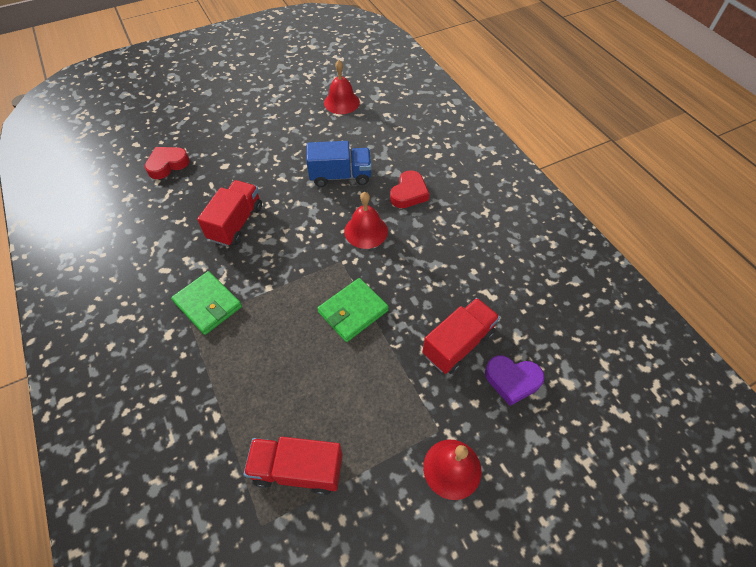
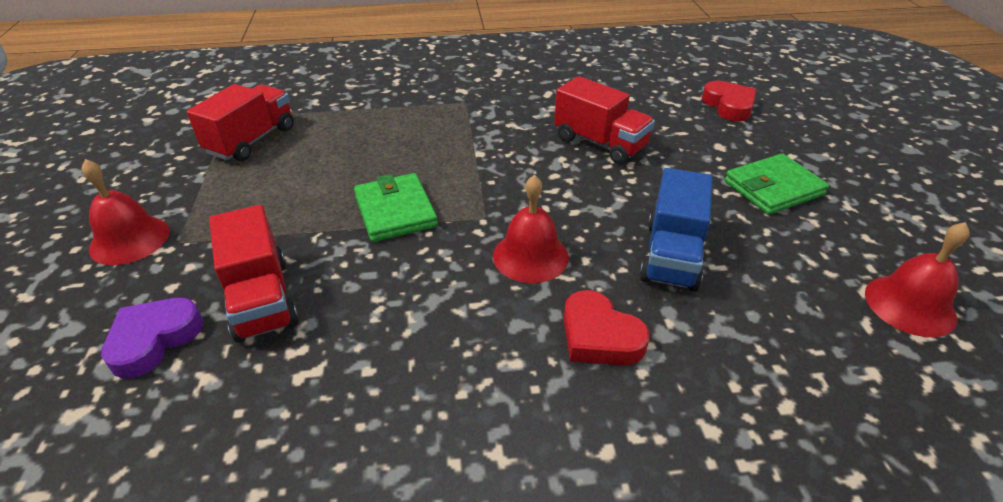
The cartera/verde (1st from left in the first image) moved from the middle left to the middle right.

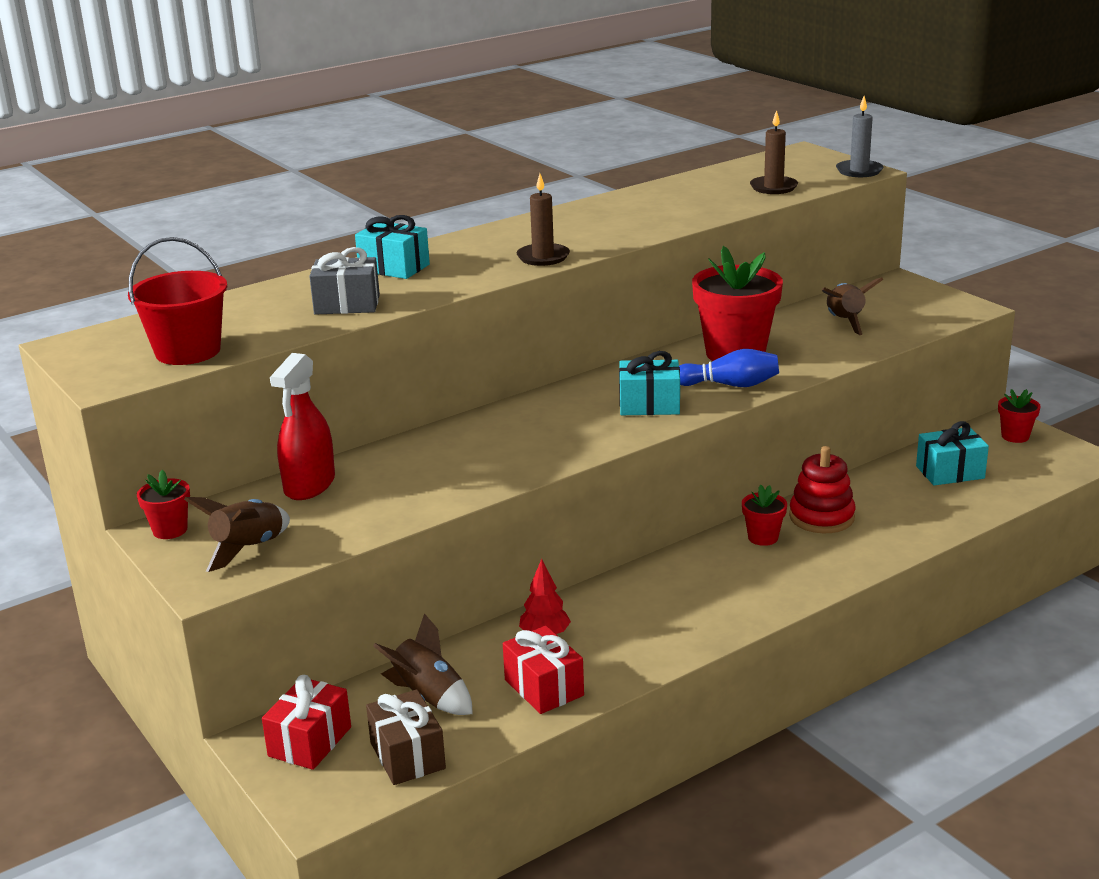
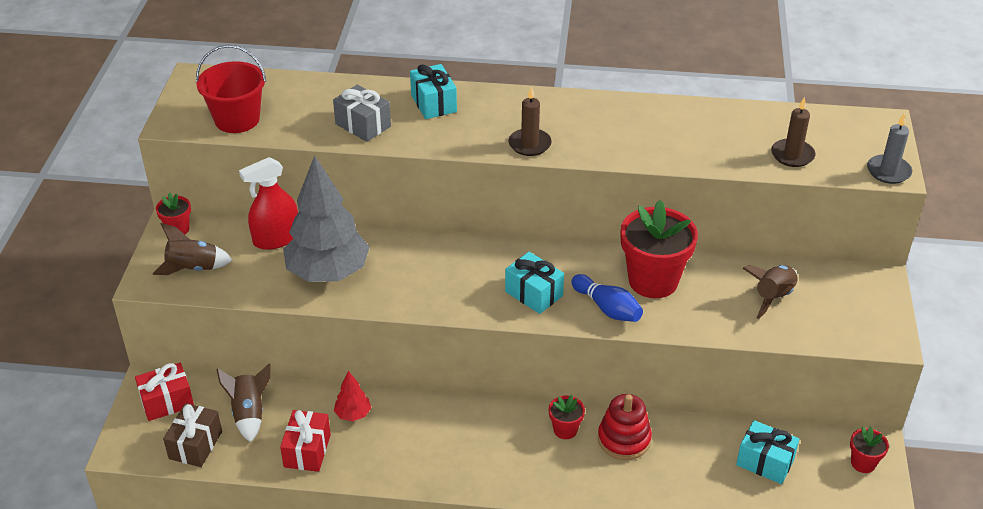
The árbol/gris at the middle left appeared.

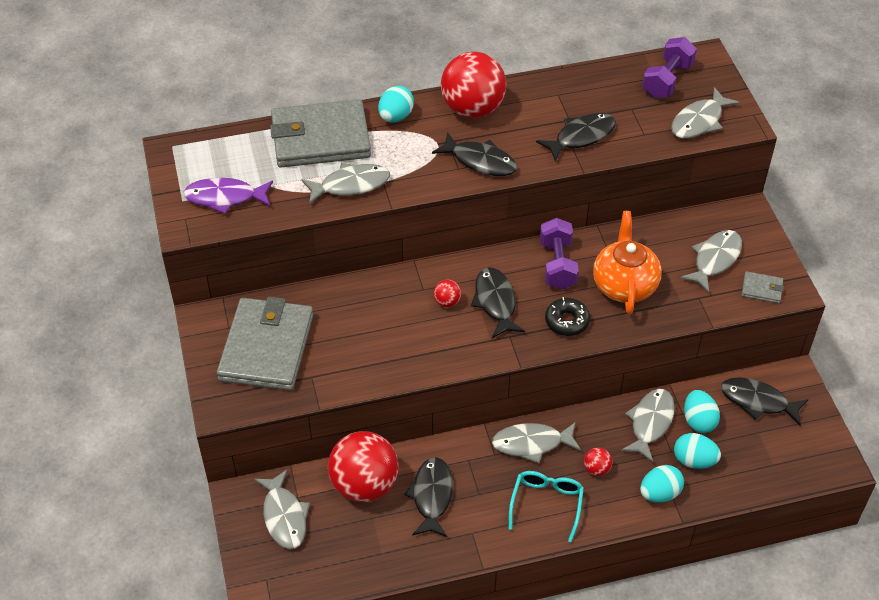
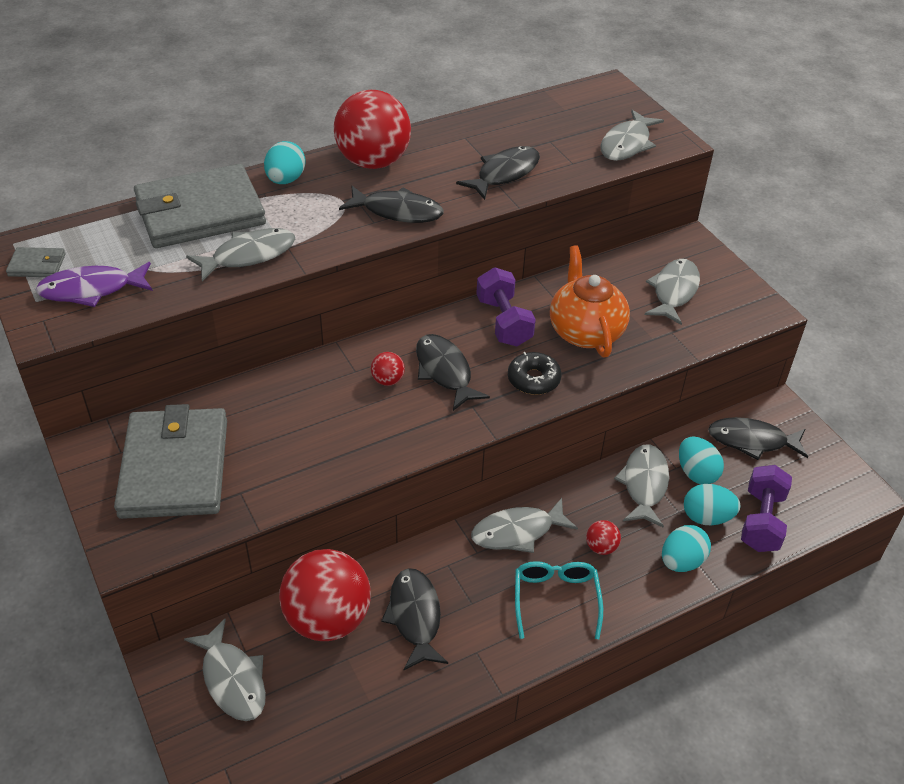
The mancuerna/morado (2nd from left) moved from the top right to the middle right. The cartera/gris (3rd from left in the first image) moved from the middle right to the middle left.

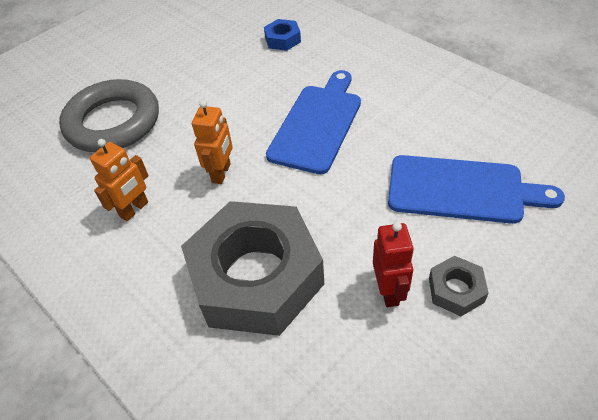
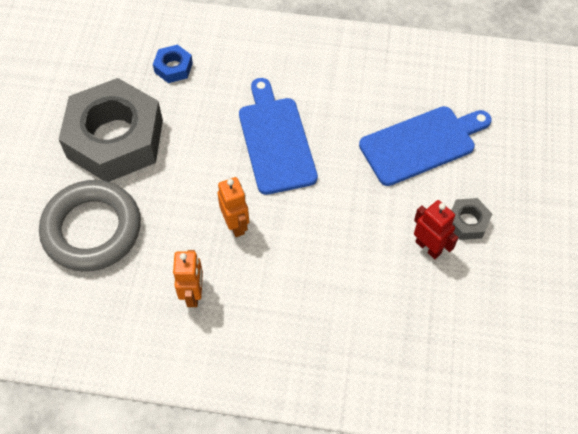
The tuerca/gris (1st from left) moved from the centre to the top left.

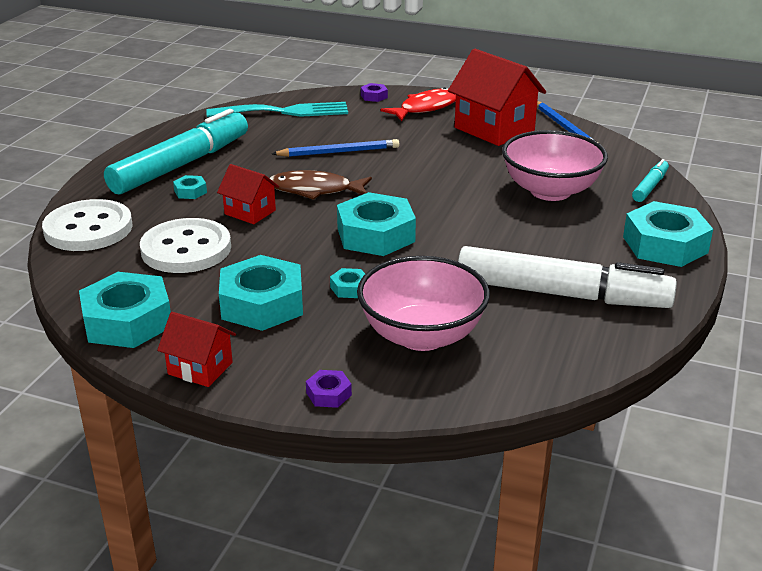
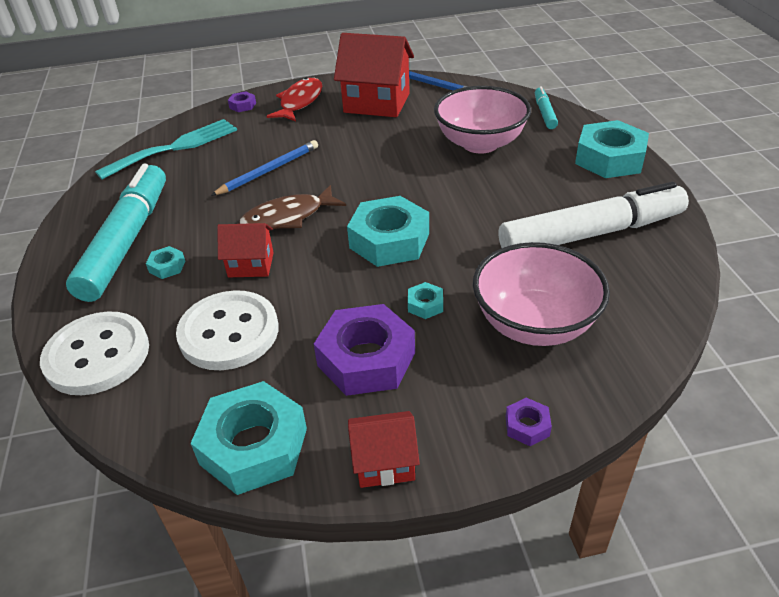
The tuerca/turquesa (3rd from left) at the centre became the tuerca/morado (2nd from left) at the centre.

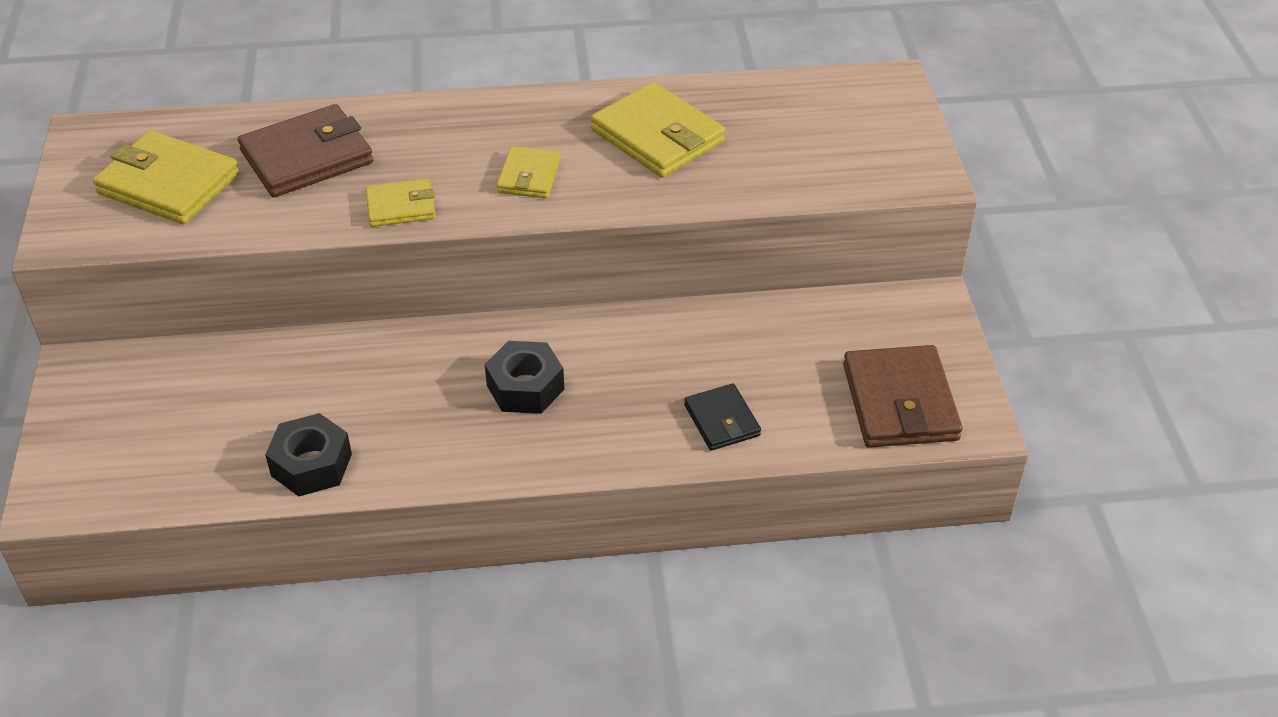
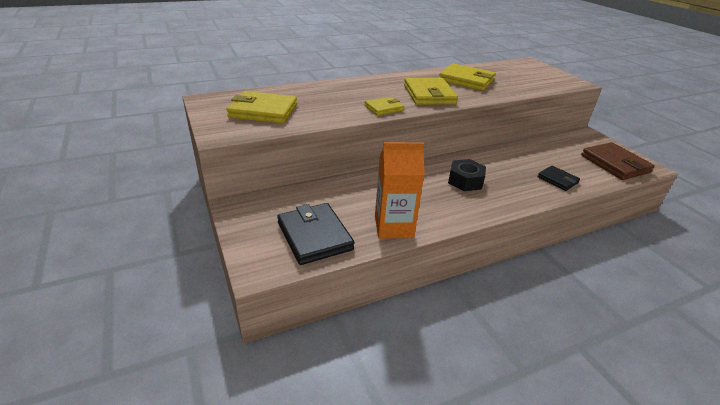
The cartera/marrón (1st from left) at the top left disappeared. The cartera/negro (1st from left) at the centre appeared. The tuerca/negro (1st from left) at the middle left was replaced by the cartón de leche/naranja at the centre. The cartera/amarillo (3rd from left) at the top centre changed to 1.74 times the size.

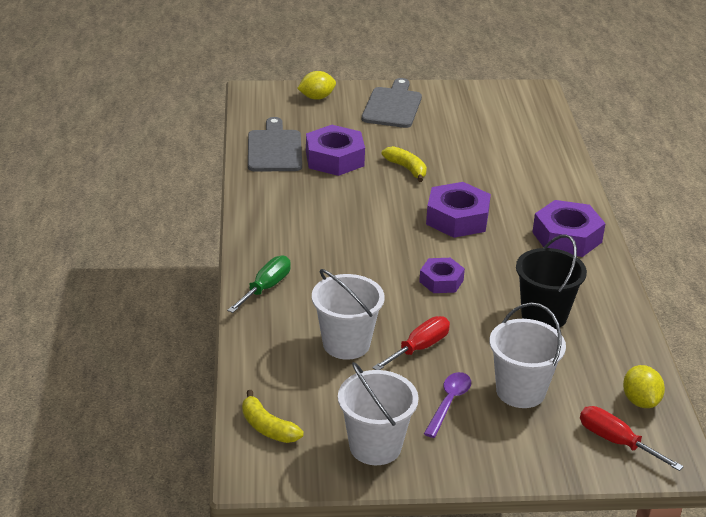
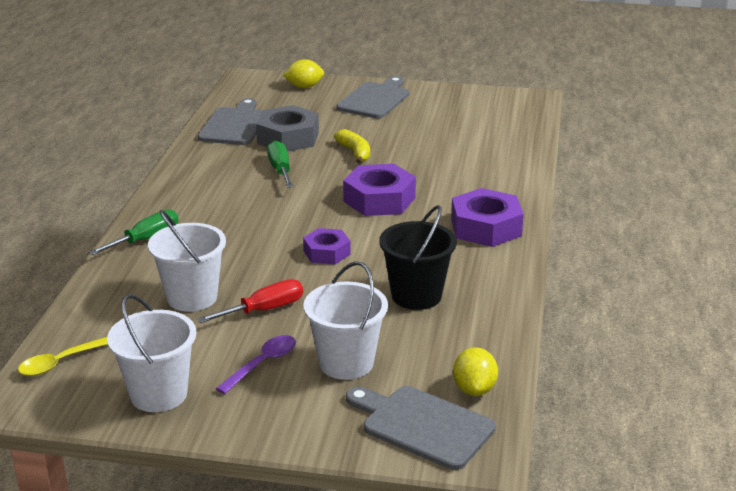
The destornillador/verde (2nd from left) at the centre appeared. The plátano/amarillo (1st from left) at the bottom centre was replaced by the cuchara/amarillo at the bottom left. The destornillador/rojo (2nd from left) at the bottom right was replaced by the tabla de cortar/gris (3rd from left) at the bottom centre. The tuerca/morado (1st from left) at the top centre became the tuerca/gris at the top centre.

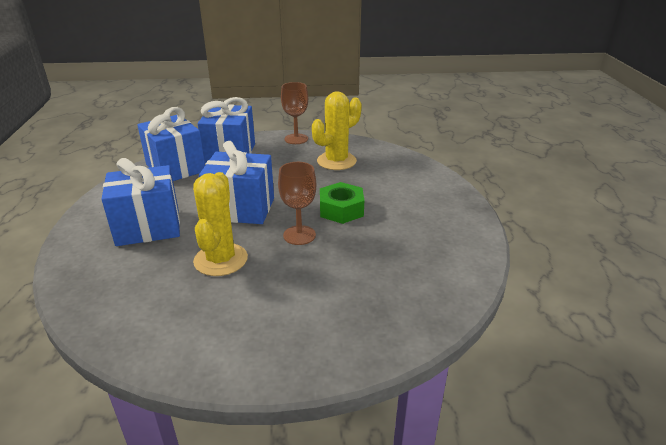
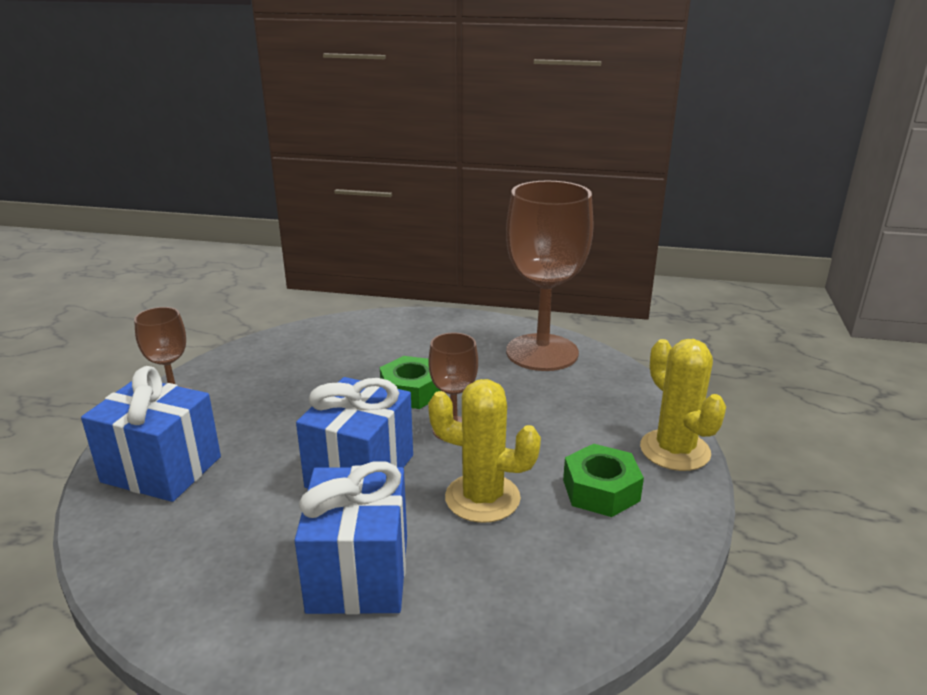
The regalo/azul (2nd from left) at the top left disappeared. The copa/marrón (3rd from left) at the centre appeared. The tuerca/verde (2nd from left) at the bottom centre appeared. The cactus/amarillo (2nd from left) moved from the top centre to the middle right.

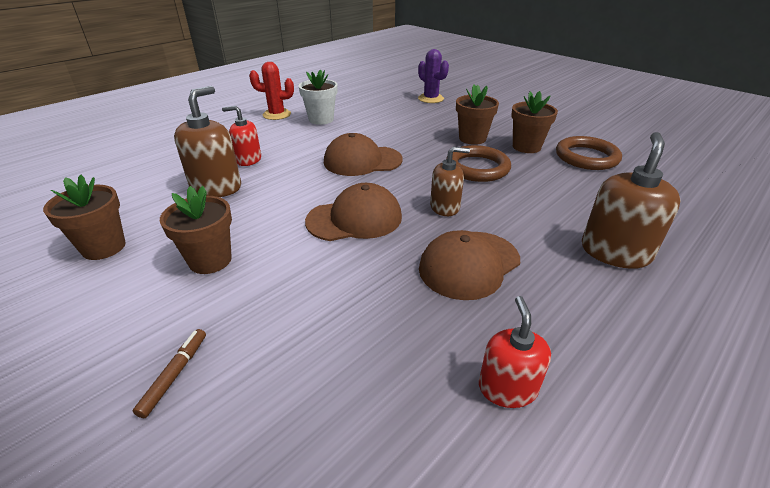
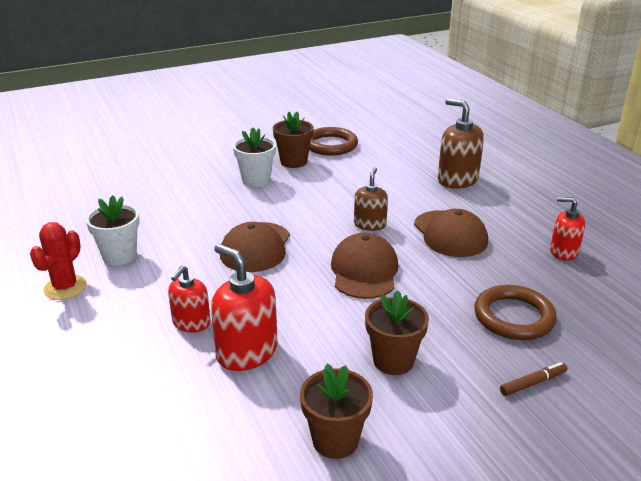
The cactus/morado at the top centre disappeared. The anillo/marrón (1st from left in the first image) moved from the centre to the middle right. The dispensador de jabón/marrón (1st from left) at the top left became the dispensador de jabón/rojo (2nd from left) at the centre. The maceta/marrón (3rd from left) at the top centre became the maceta/blanco (2nd from left) at the top centre. The rotulador/marrón at the bottom left turned 120 degrees clockwise.

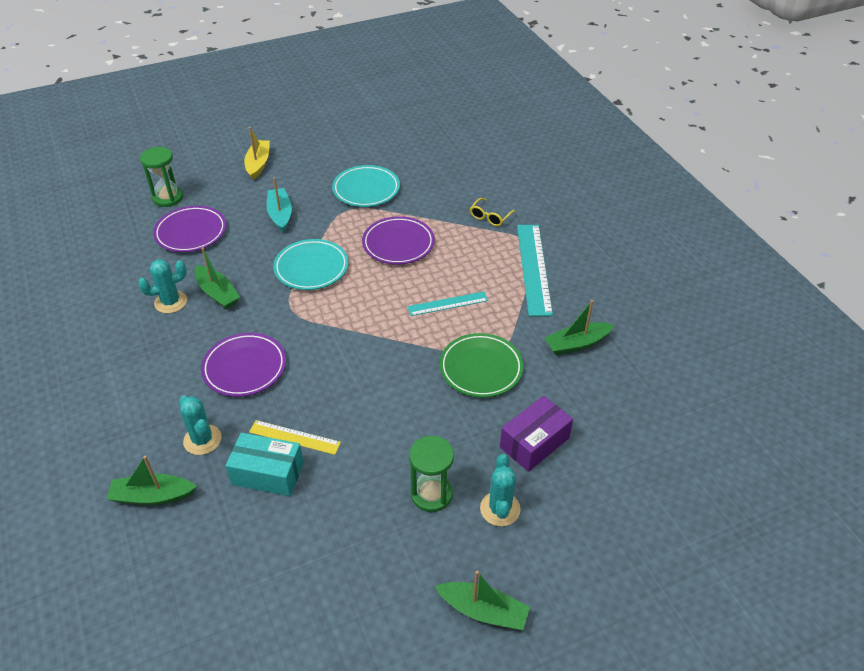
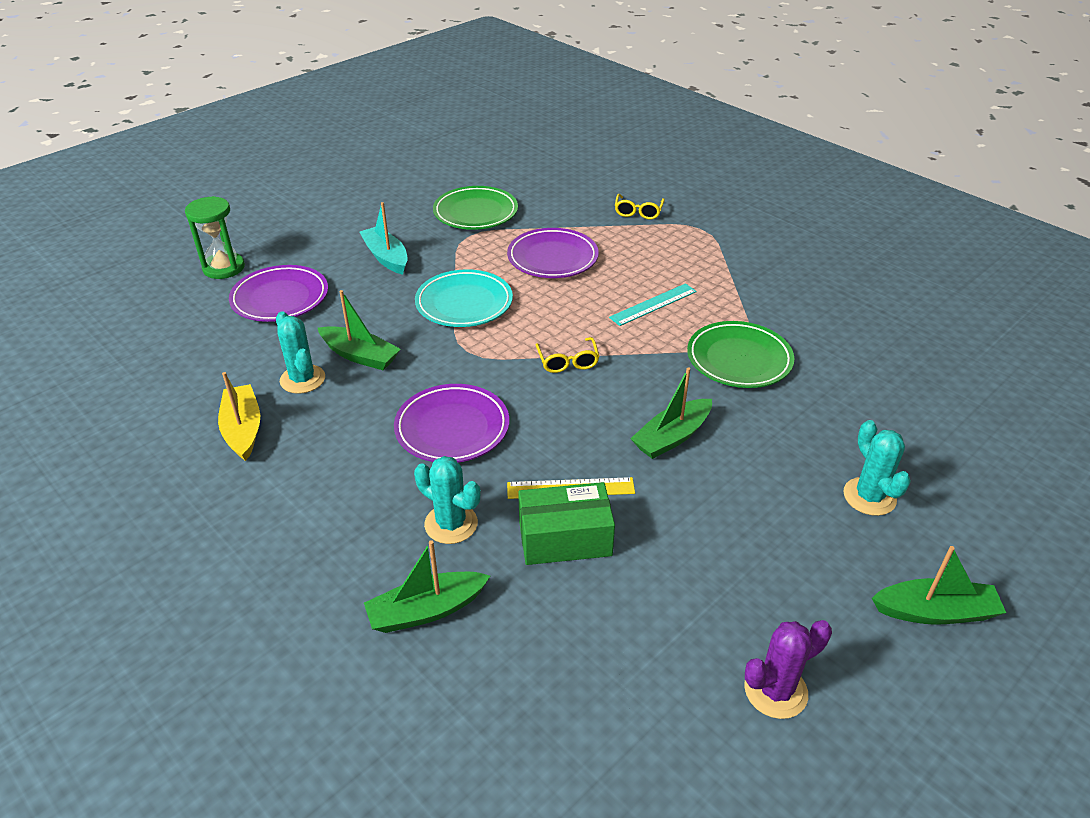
The reloj de arena/verde (2nd from left) at the bottom centre disappeared. The caja/morado at the centre disappeared. The regla/turquesa (2nd from left) at the centre disappeared. The gafas/amarillo (1st from left) at the centre appeared. The cactus/morado at the bottom right appeared. The barco/amarillo moved from the top left to the middle left. The barco/verde (4th from left in the first image) moved from the middle right to the centre. The caja/turquesa at the bottom left became the caja/verde at the centre. The plato/turquesa (2nd from left) at the top centre became the plato/verde (1st from left) at the top centre. The cactus/turquesa (1st from left) at the middle left turned 75 degrees counterclockwise.

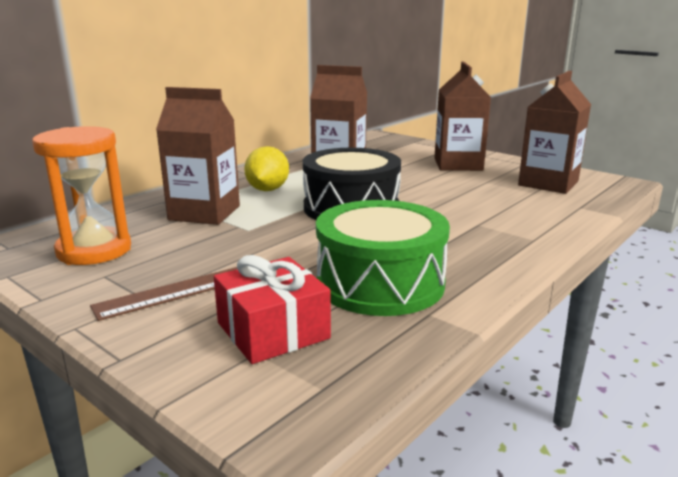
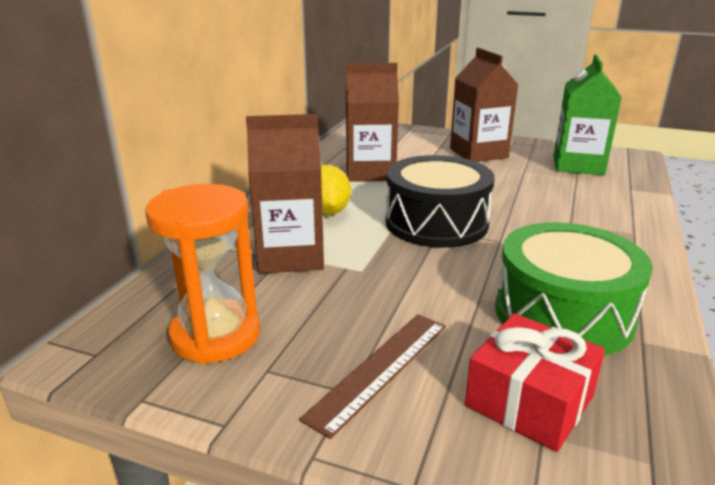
The cartón de leche/marrón (4th from left) at the top right became the cartón de leche/verde at the top right.

